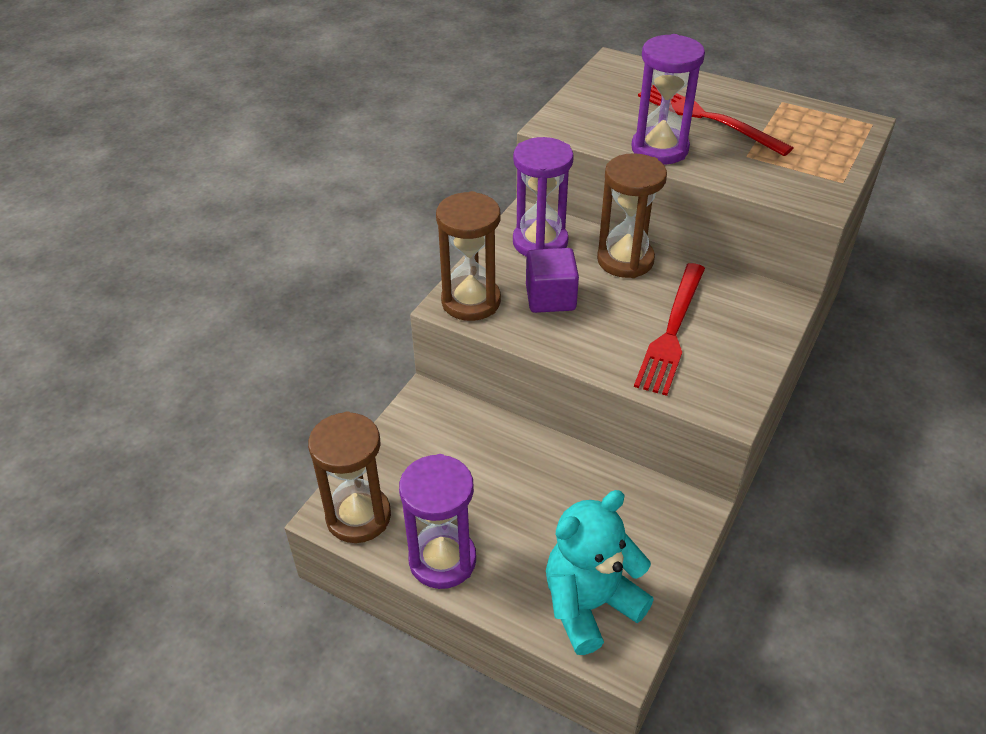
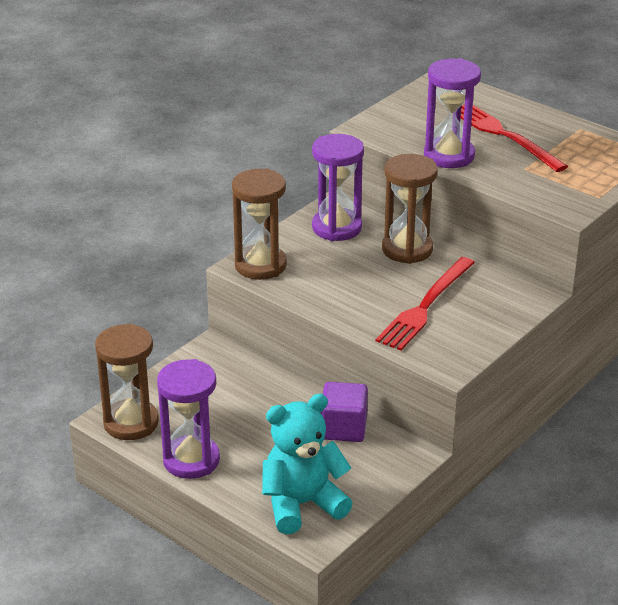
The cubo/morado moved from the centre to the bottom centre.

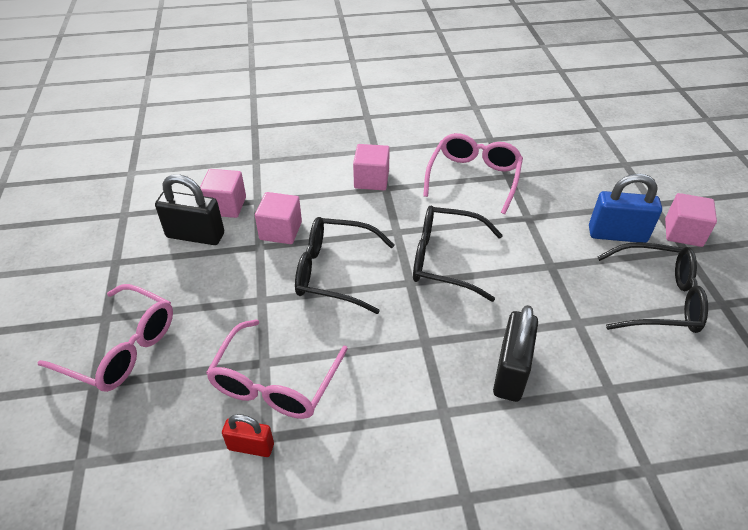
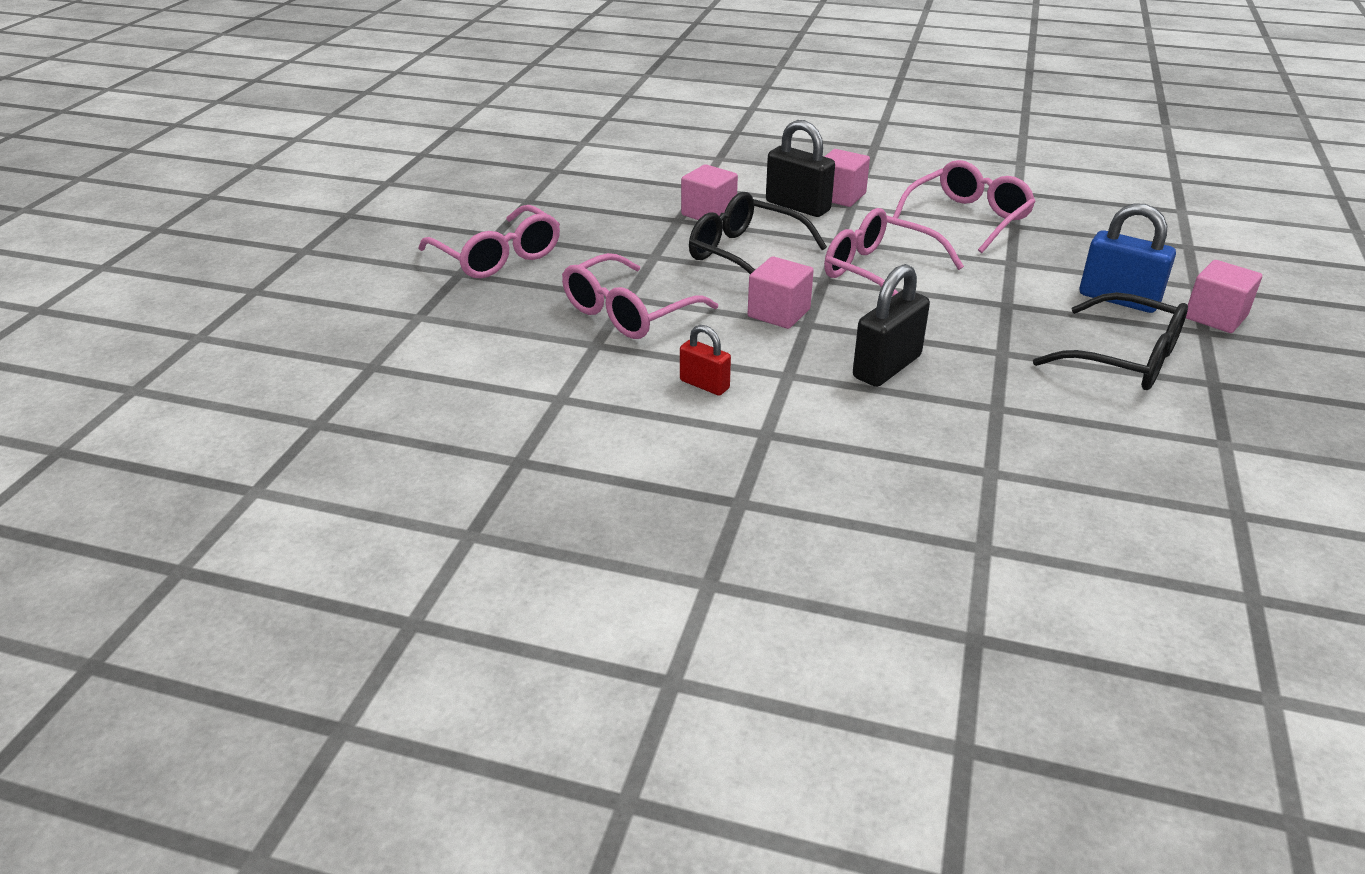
The candado/negro (1st from left) moved from the middle left to the top centre. The cubo/rosa (1st from left in the first image) moved from the middle left to the centre. The candado/rojo moved from the bottom left to the centre. The gafas/negro (2nd from left) at the centre became the gafas/rosa (3rd from left) at the top centre.

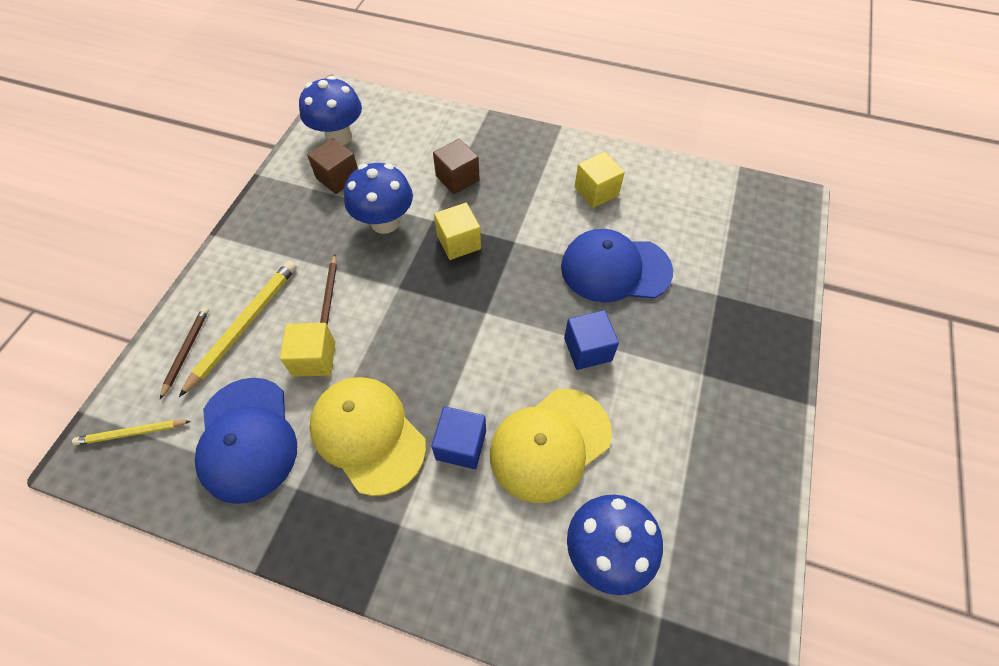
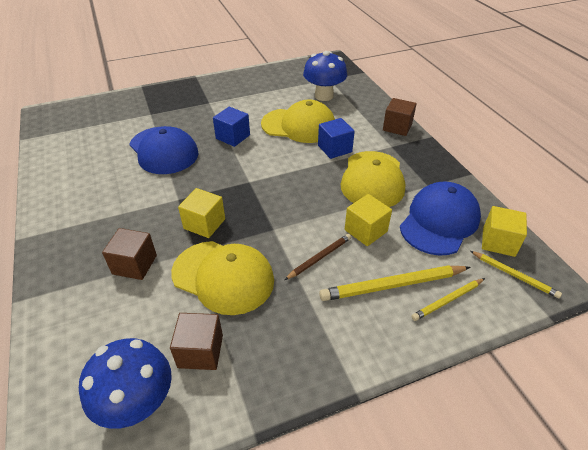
The cubo/marrón (3rd from left) at the top right appeared. The cubo/amarillo (3rd from left) moved from the top centre to the middle right. The seta/azul (2nd from left) at the top centre was replaced by the gorra/amarillo (1st from left) at the centre. The lápiz/marrón (1st from left) at the middle left became the lápiz/amarillo (2nd from left) at the middle right.

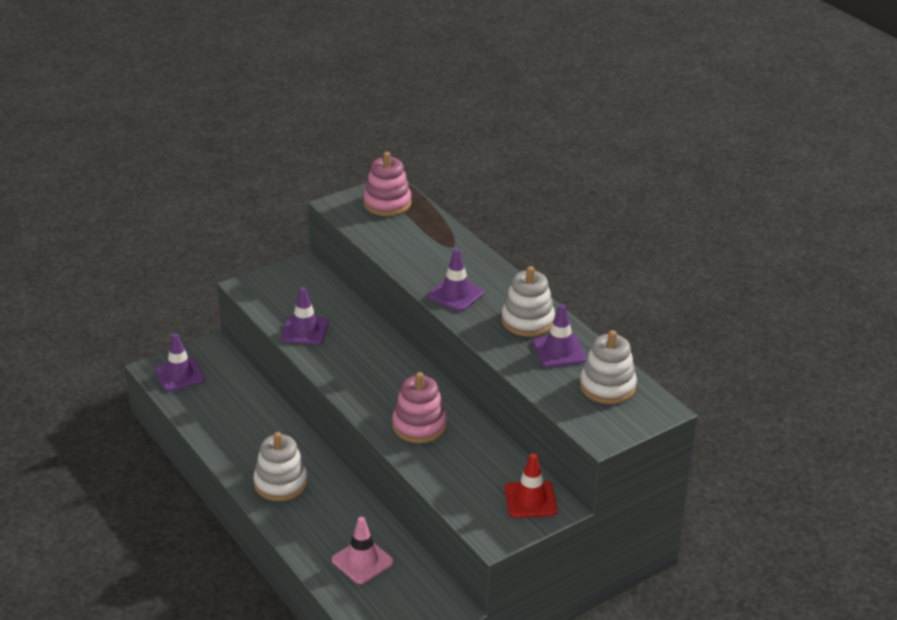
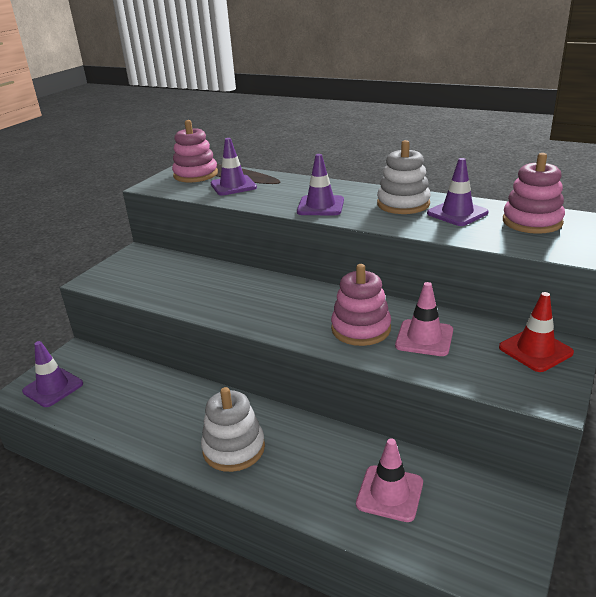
The cono de tráfico/rosa (2nd from left) at the middle right appeared. The cono de tráfico/morado (2nd from left) moved from the centre to the top centre. The juguete apilable/blanco (3rd from left) at the middle right became the juguete apilable/rosa (3rd from left) at the top right.

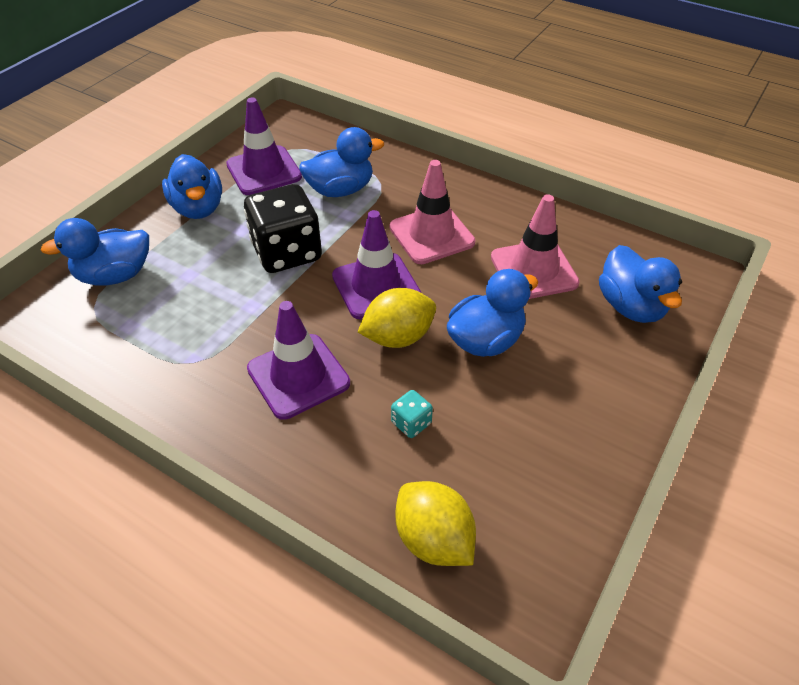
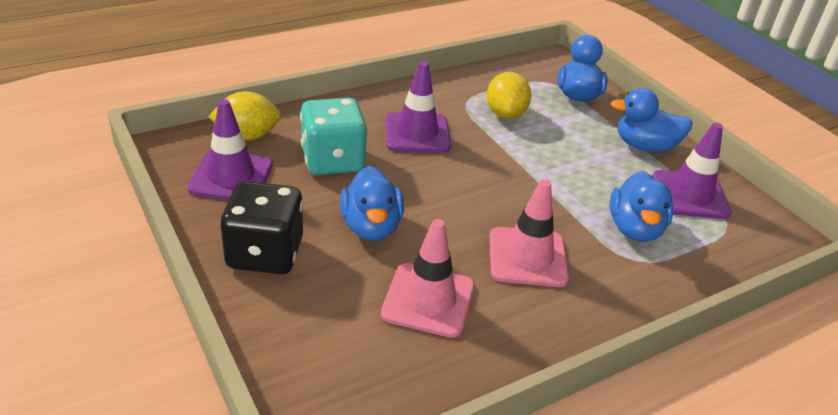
The pato/azul (5th from left) at the middle right disappeared. The dado/negro moved from the top centre to the middle left. The cono de tráfico/morado (3rd from left in the first image) moved from the centre to the middle left. The limón/amarillo (1st from left in the first image) moved from the centre to the top centre. The dado/turquesa at the centre changed to 2.35 times the size.

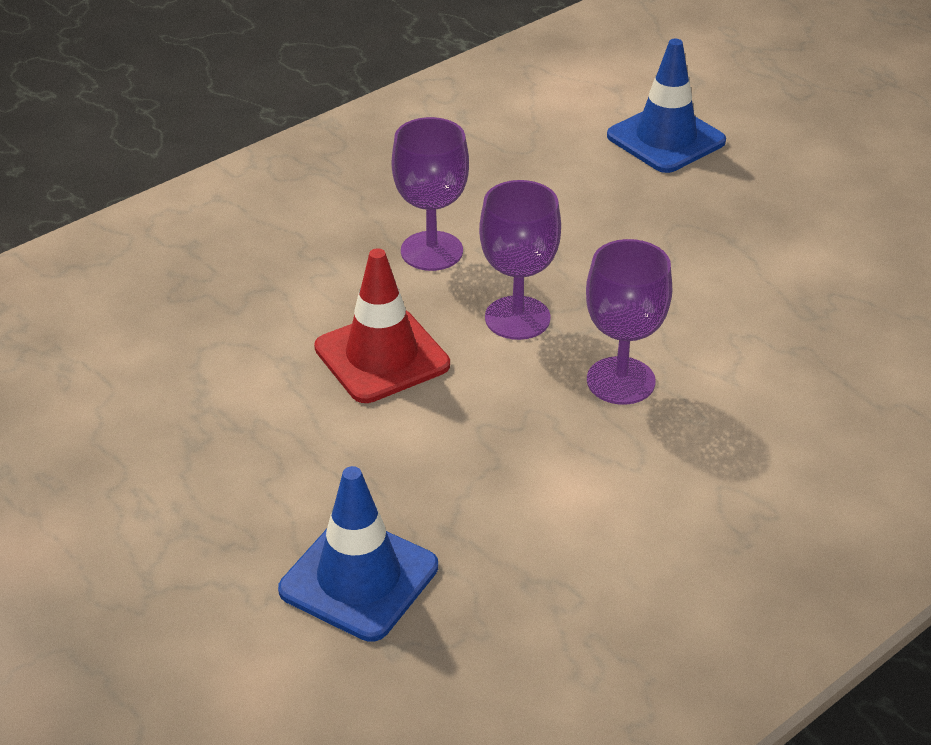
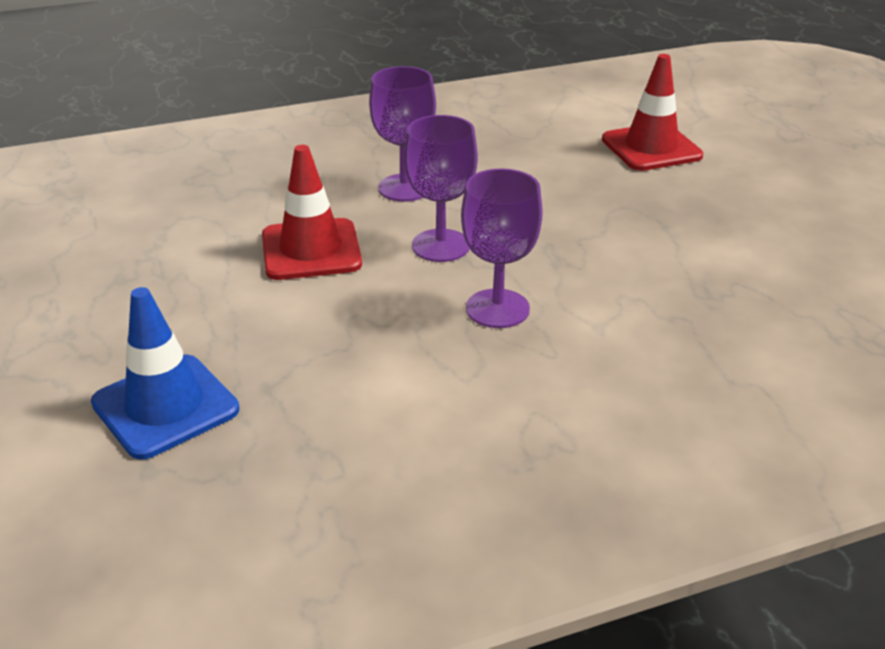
The cono de tráfico/azul (2nd from left) at the top right became the cono de tráfico/rojo (2nd from left) at the top right.

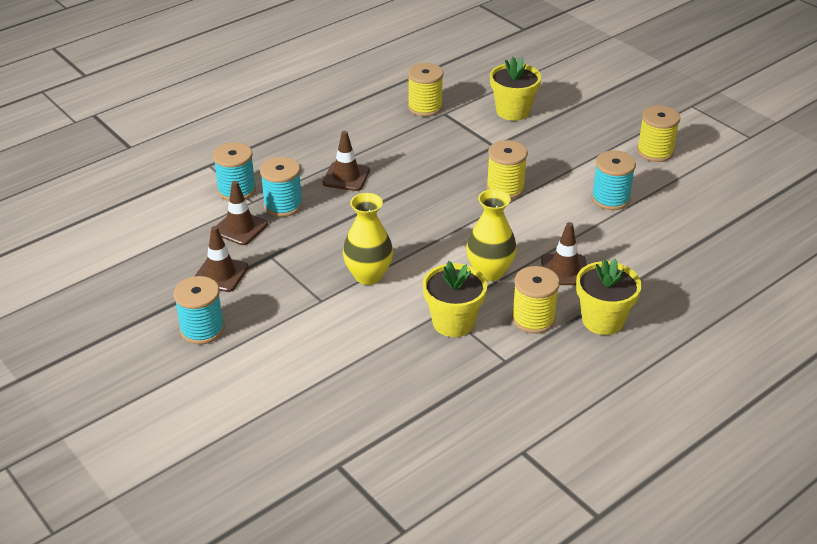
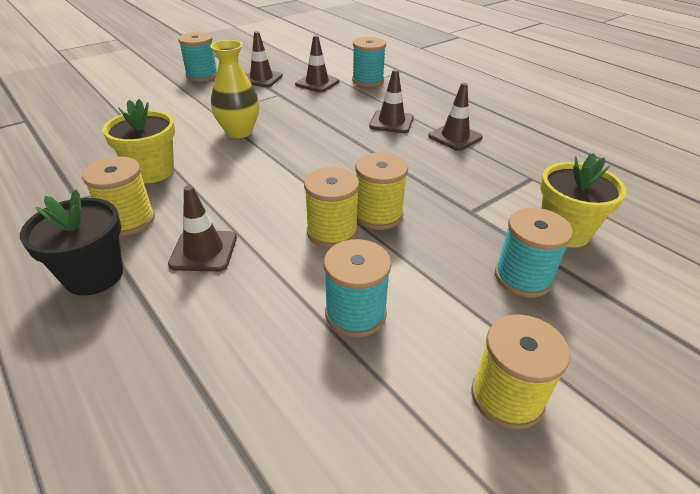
The florero/amarillo (2nd from left) at the centre disappeared. The cono de tráfico/marrón (5th from left) at the top centre appeared. The carrete/turquesa (3rd from left in the first image) moved from the centre to the middle right. The carrete/amarillo (1st from left in the first image) moved from the top centre to the centre. The maceta/amarillo (3rd from left) at the middle right became the maceta/negro at the middle left.

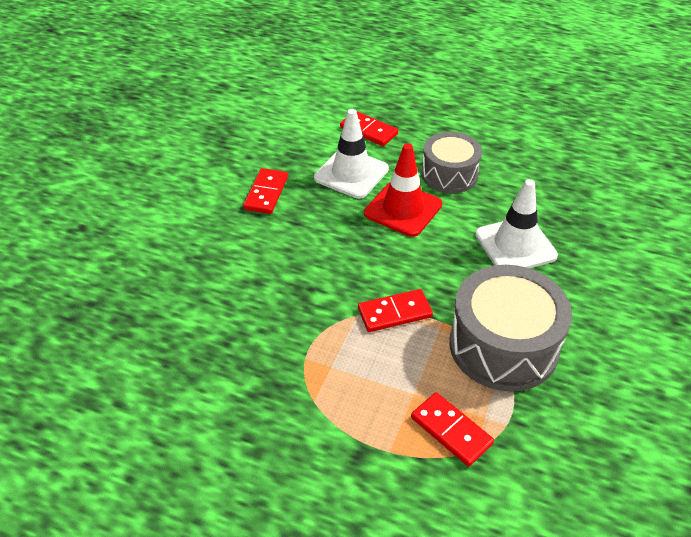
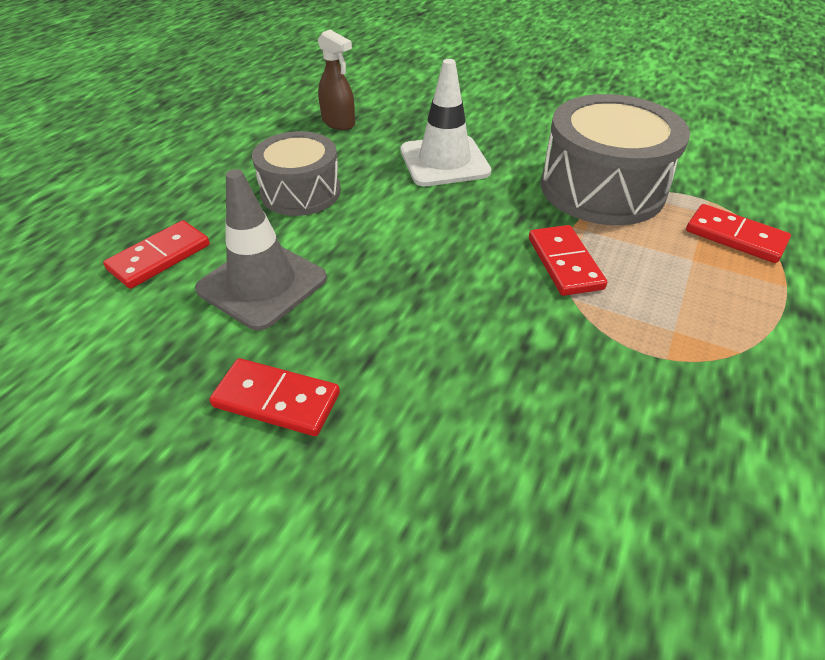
The cono de tráfico/rojo at the centre disappeared. The pulverizador/marrón at the top centre appeared. The cono de tráfico/blanco (1st from left) at the top centre became the cono de tráfico/gris at the middle left. The ficha de dominó/rojo (4th from left) at the bottom centre turned 75 degrees clockwise.

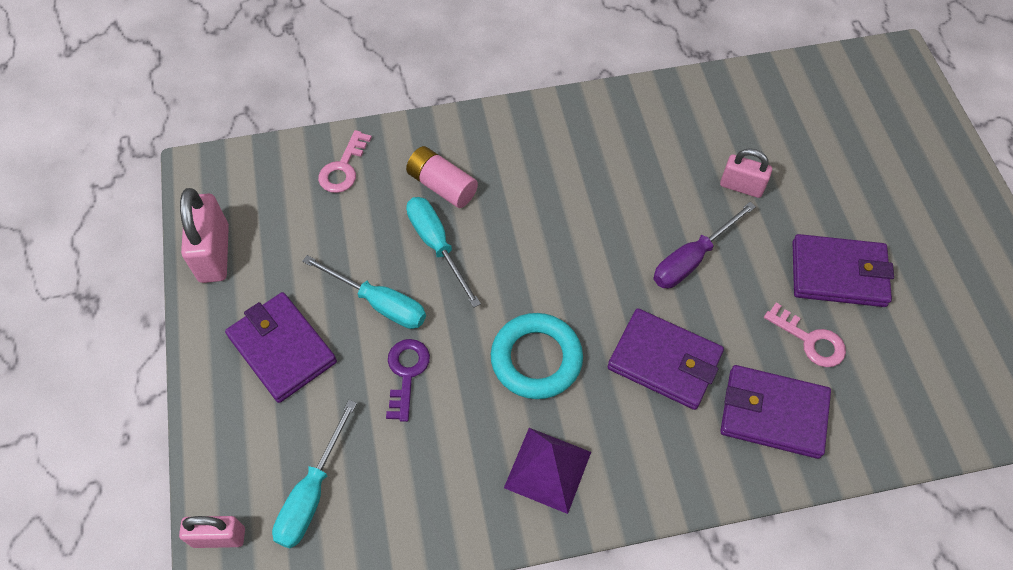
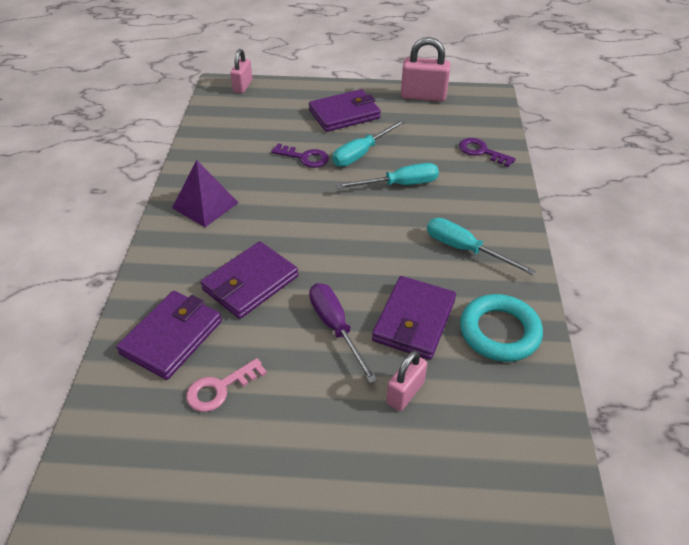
The pila/rosa at the top centre disappeared. The destornillador/turquesa (1st from left in the first image) moved from the bottom left to the middle right. The anillo/turquesa moved from the centre to the middle right. The cartera/morado (4th from left) moved from the middle right to the centre. The llave/rosa (1st from left) at the top centre became the llave/morado (2nd from left) at the top right.

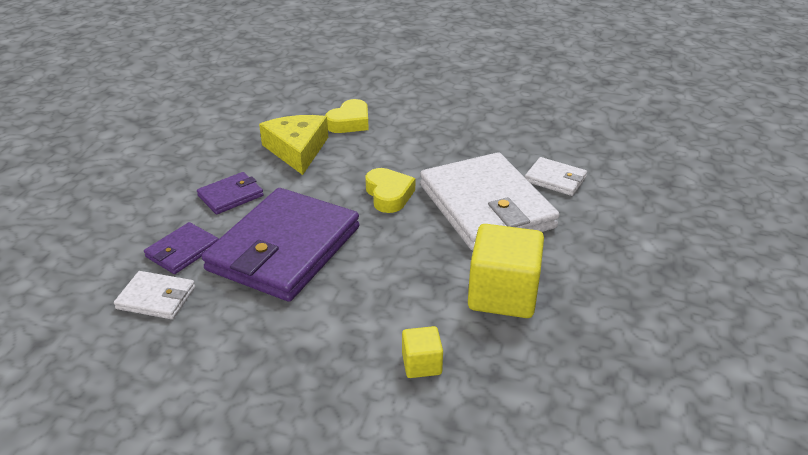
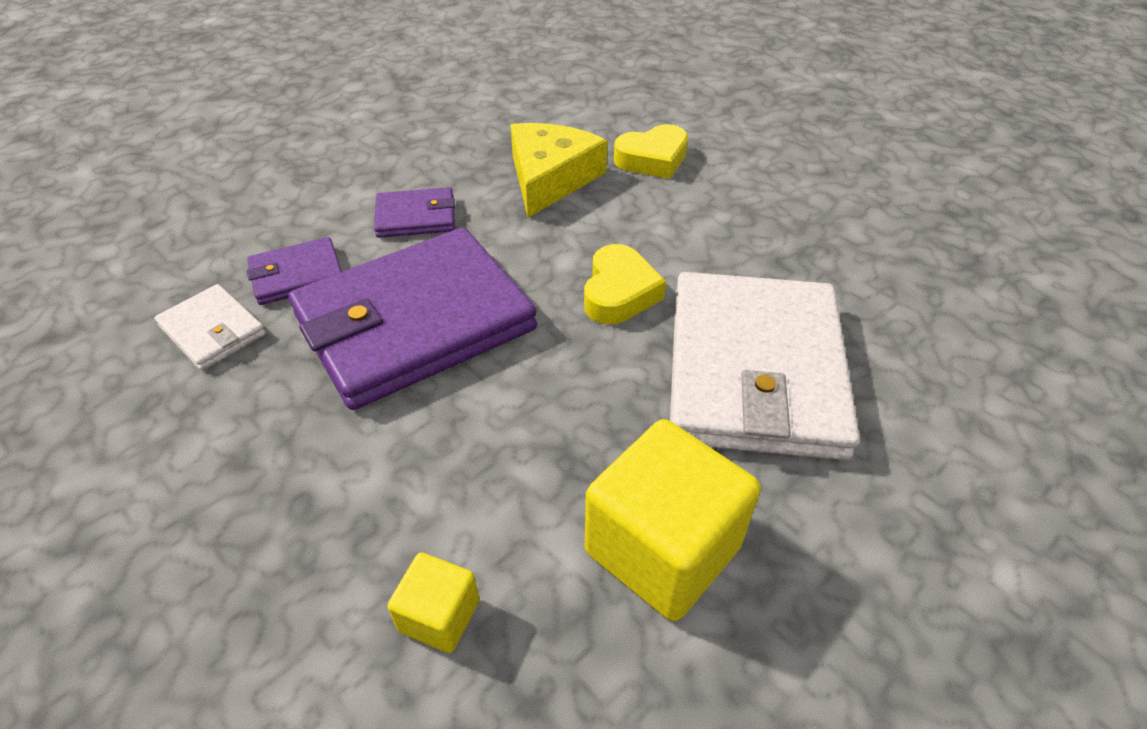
The cartera/blanco (3rd from left) at the middle right disappeared.

